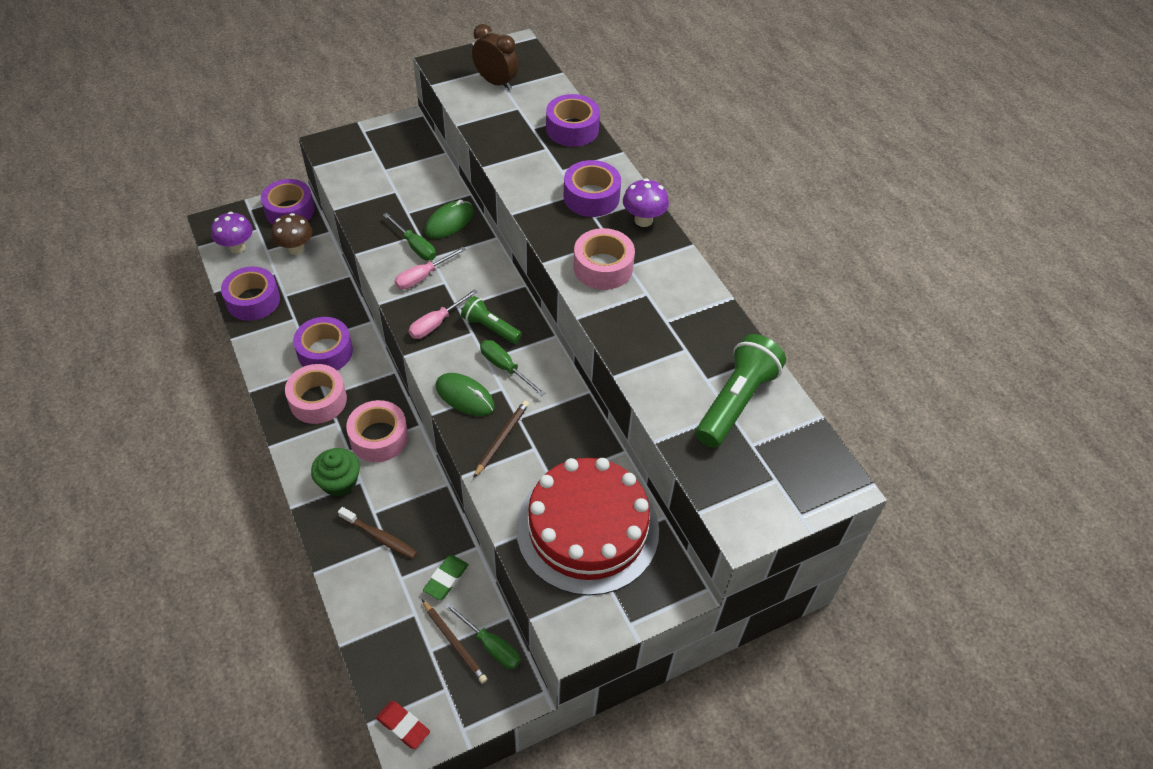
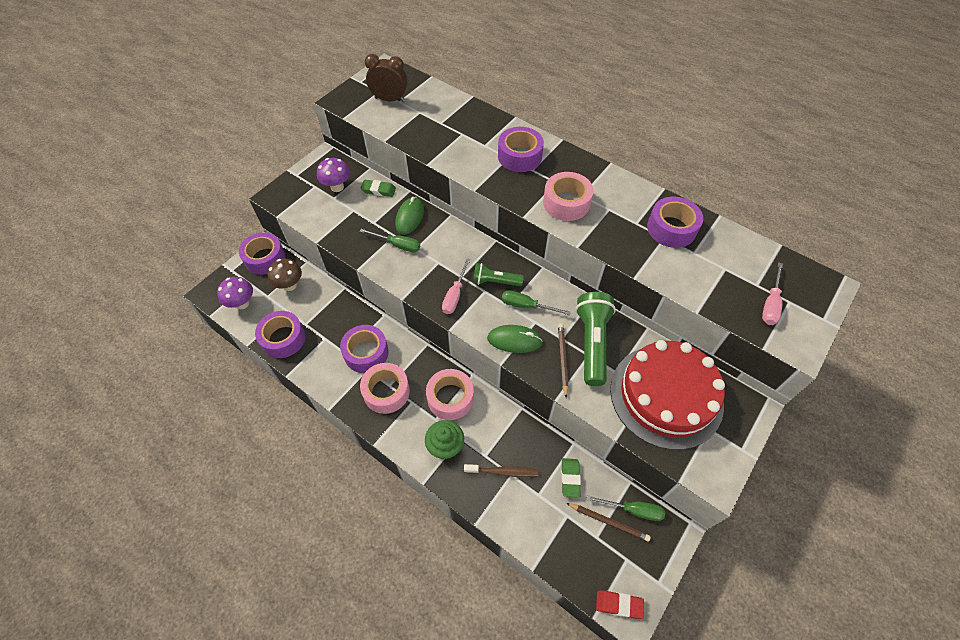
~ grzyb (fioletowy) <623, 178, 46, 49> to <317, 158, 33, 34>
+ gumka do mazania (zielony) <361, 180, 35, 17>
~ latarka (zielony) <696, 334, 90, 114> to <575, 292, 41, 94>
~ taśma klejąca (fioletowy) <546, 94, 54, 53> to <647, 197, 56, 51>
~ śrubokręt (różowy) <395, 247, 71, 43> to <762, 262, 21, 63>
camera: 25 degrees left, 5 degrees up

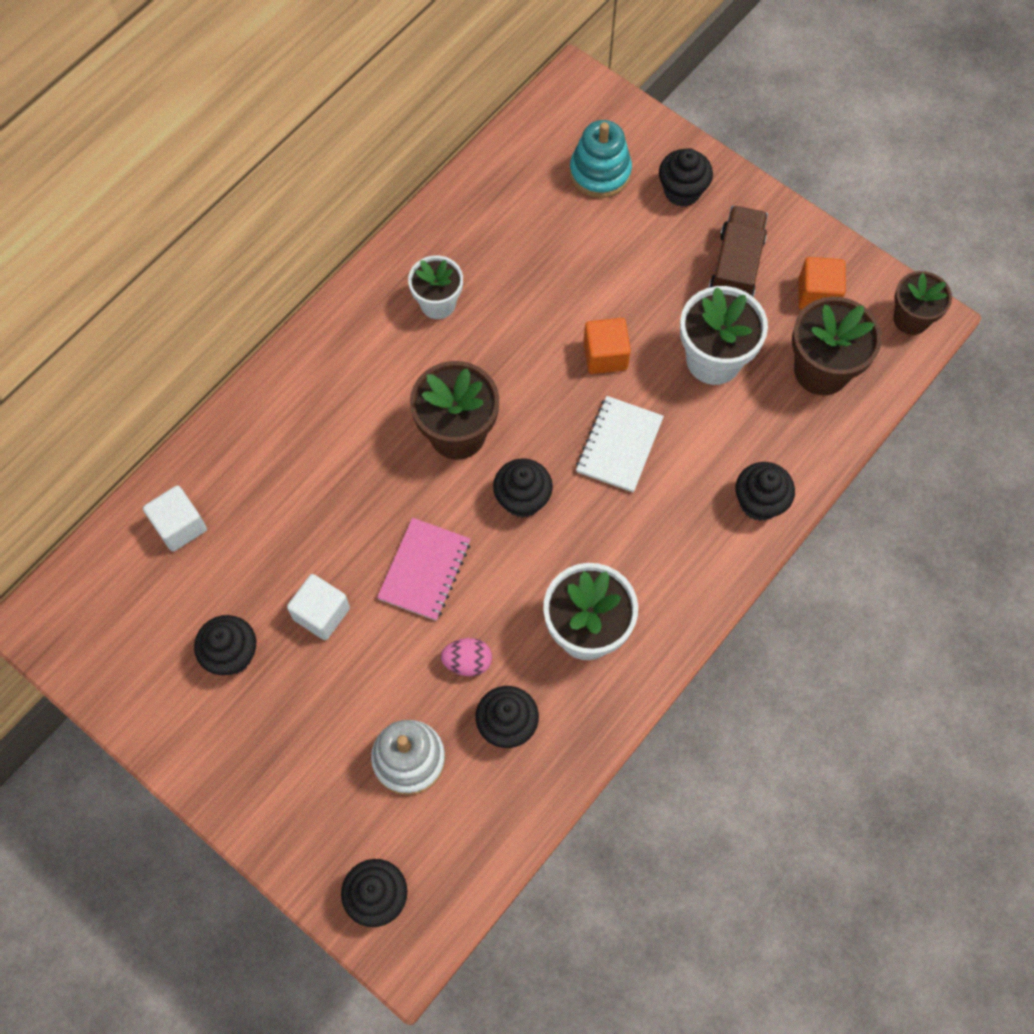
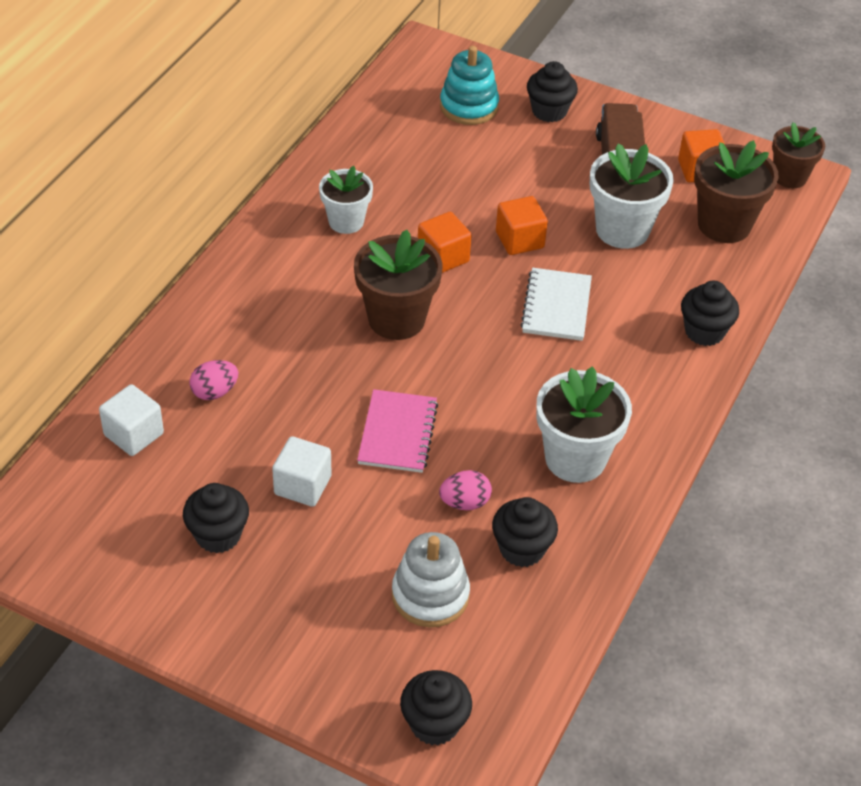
+ jajko (różowy) <190, 360, 48, 40>
+ sześcian (pomarańczowy) <418, 212, 54, 61>
- muffinka (czarny) <493, 458, 60, 60>
camera: 15 degrees left, 20 degrees down

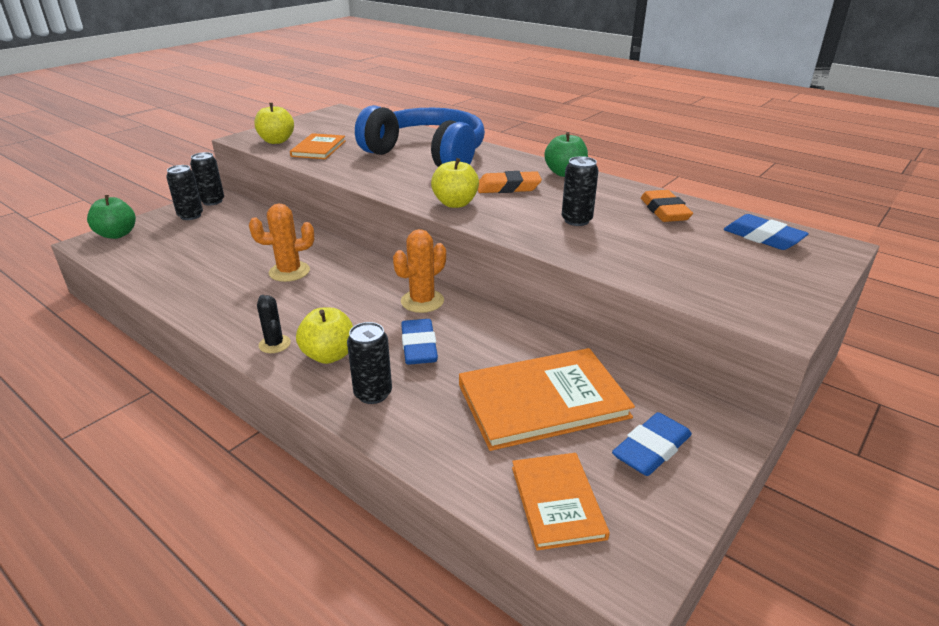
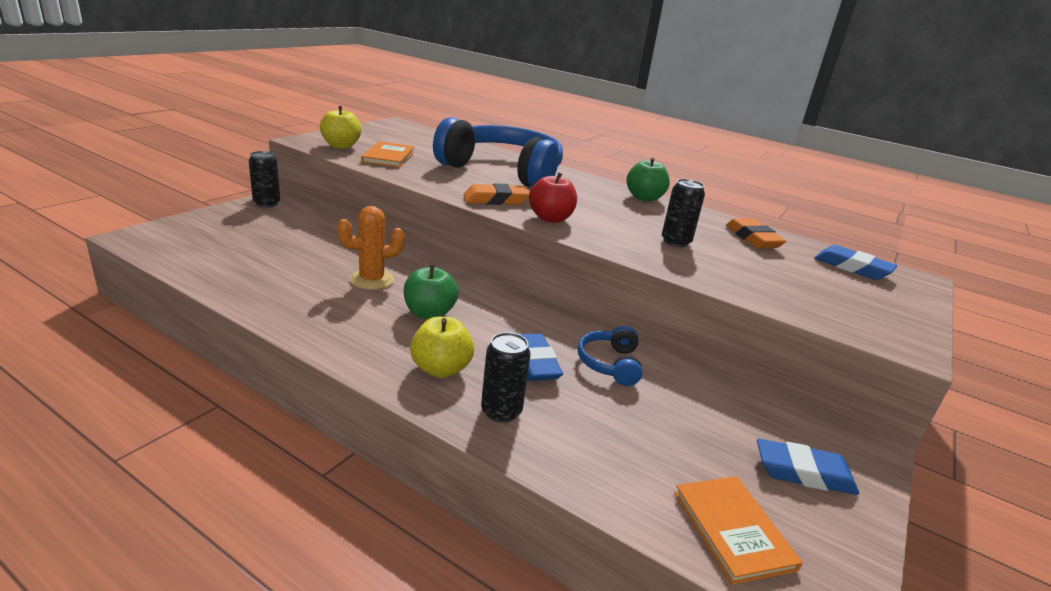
~ jabłko (zielony) <87, 195, 49, 44> to <404, 265, 54, 54>
~ gumka do mazania (pomarańczowy) <478, 171, 64, 22> to <463, 183, 67, 22>
~ jabłko (żółty) <431, 158, 48, 50> to jabłko (czerwony) <529, 172, 48, 51>
+ słuchawki (niebieski) <578, 326, 65, 60>
~ gumka do mazania (niebieski) <612, 412, 80, 64> = <757, 439, 102, 56> 60 degrees clockwise
- puszka (czarny) <166, 165, 37, 55>
- kaktus (czarny) <257, 295, 34, 58>
- kaktus (pomarańczowy) <393, 229, 53, 84>
- książka (pomarańczowy) <459, 348, 176, 103>
camera: 10 degrees left, 5 degrees down

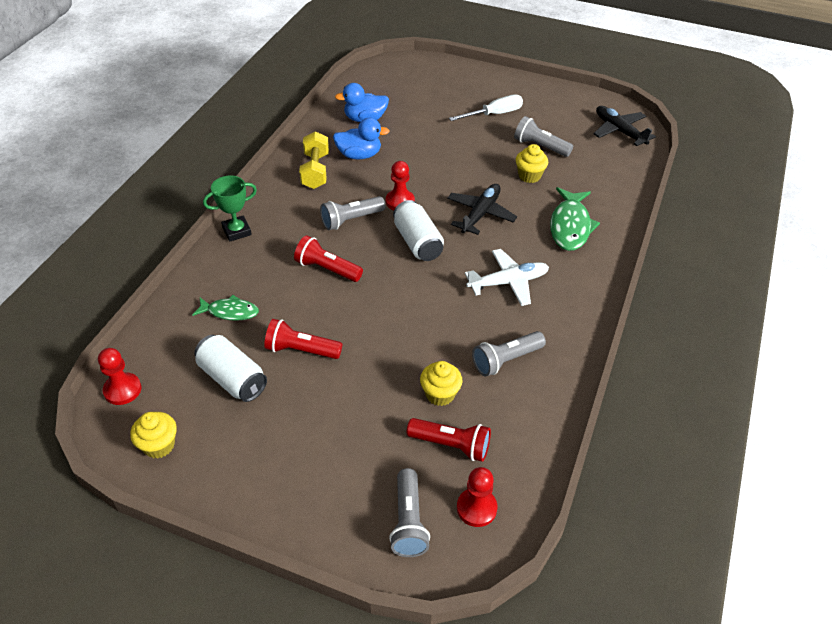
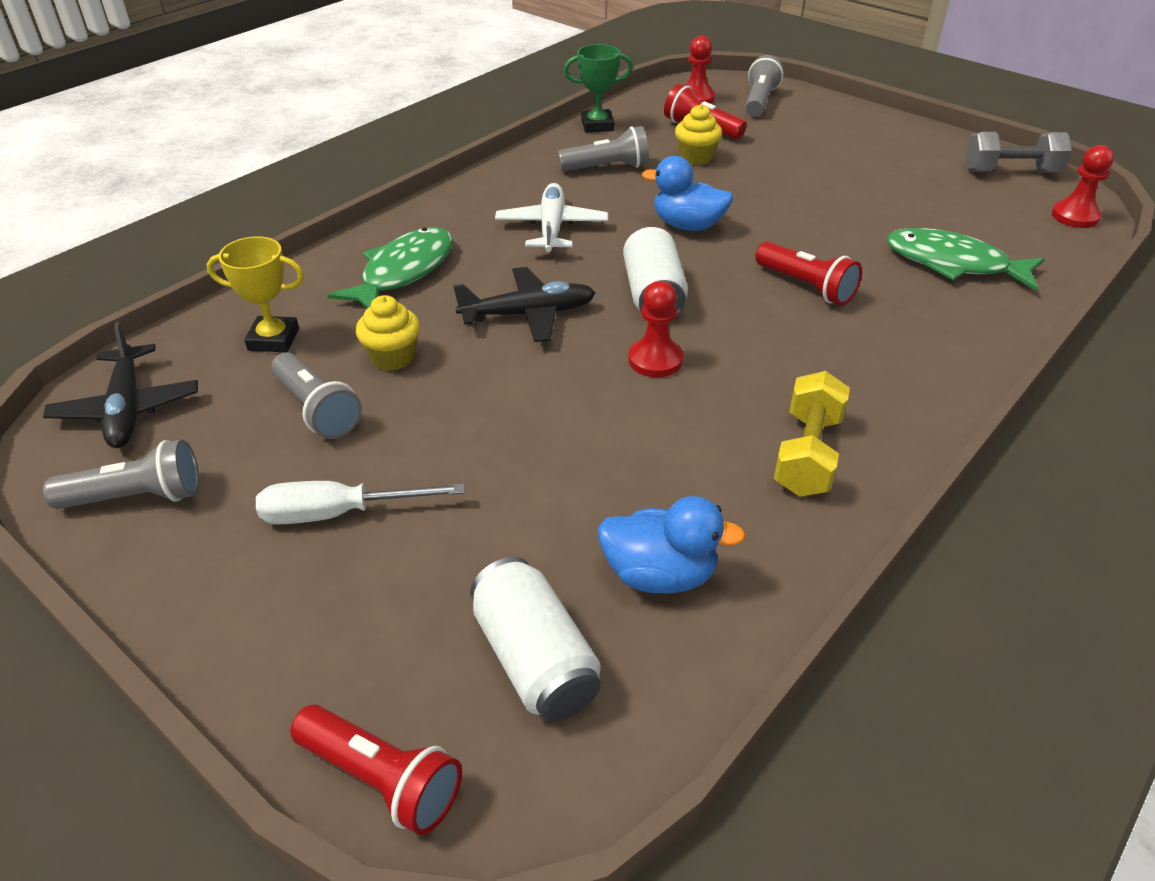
~ latarka (szary) <320, 196, 65, 34> to <43, 440, 156, 69>
+ puchar (żółty) <207, 236, 97, 116>
~ latarka (czerwony) <264, 319, 78, 40> to <290, 705, 172, 130>
~ samolot (czarny) <447, 184, 70, 51> = <453, 267, 142, 75> 150 degrees counterclockwise
~ puszka (biały) <194, 335, 73, 67> to <470, 557, 131, 164>
~ samolot (biały) <465, 249, 84, 57> = <495, 183, 113, 69> 90 degrees clockwise
~ puchar (zielony) <203, 175, 54, 67> to <564, 44, 69, 89>
~ kaczka (niebieski) <333, 118, 56, 42> to <642, 156, 91, 75>
~ ryba (zielony) <192, 295, 67, 26> = <887, 228, 157, 63> x1.62
~ muffinka (żółty) <130, 412, 47, 47> to hantel (szary) <965, 132, 107, 40>
camera: 160 degrees left, 5 degrees down

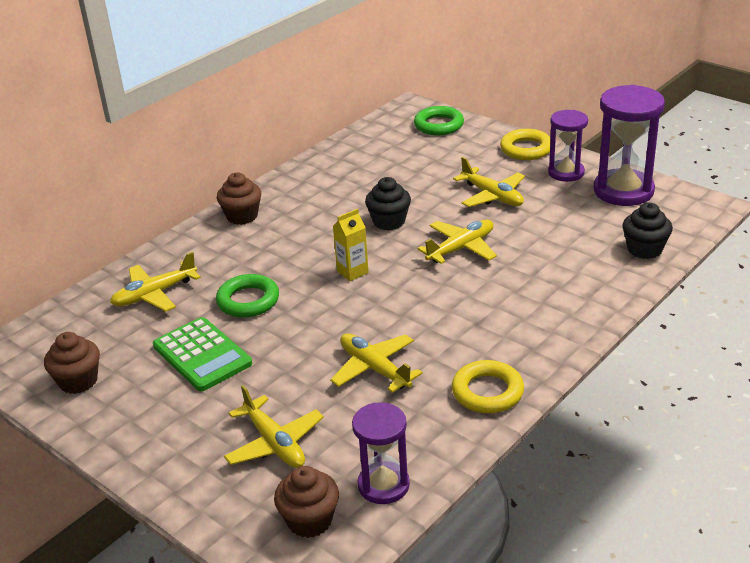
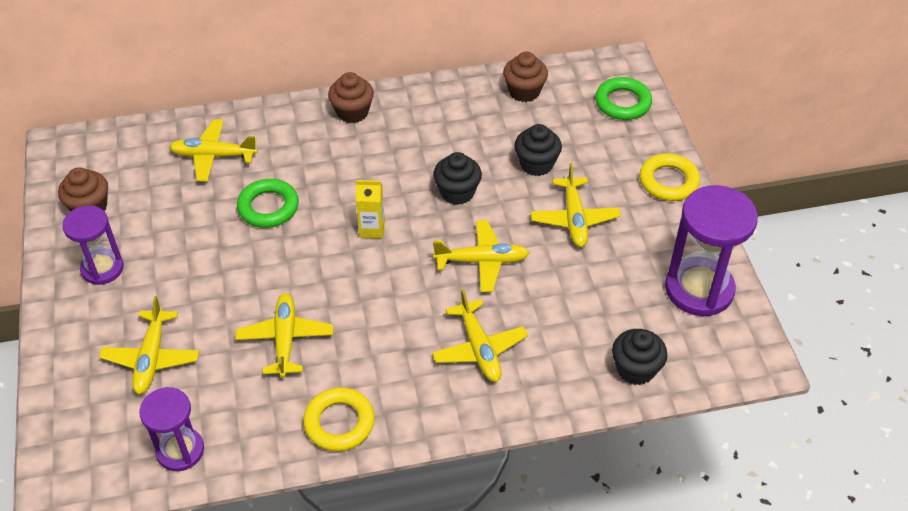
~ klepsydra (fioletowy) <548, 110, 40, 72> to <62, 205, 62, 80>
+ samolot (żółty) <432, 289, 96, 93>
~ muffinka (brązowy) <274, 466, 65, 72> to <503, 52, 45, 50>
+ muffinka (czarny) <514, 124, 48, 52>
- kalkulator (zielony) <153, 317, 99, 74>
camera: 35 degrees right, 15 degrees up

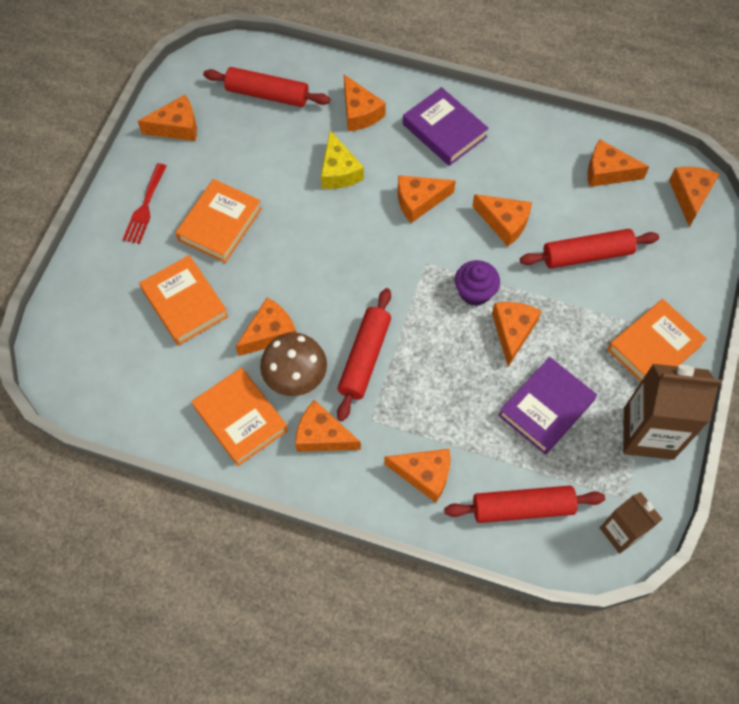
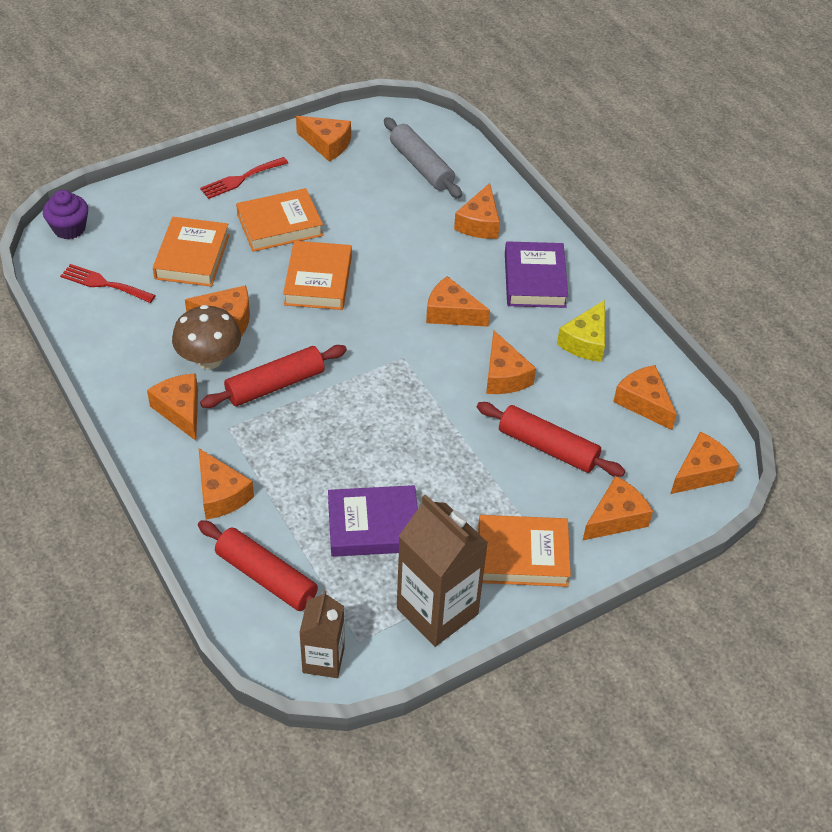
~ muffinka (fioletowy) <455, 260, 45, 46> to <43, 190, 45, 49>
+ widelec (czerwony) <60, 264, 96, 39>
~ książka (pomarańczowy) <191, 367, 97, 99> to <283, 241, 69, 69>
~ wałek do ciasta (czerwony) <203, 67, 127, 40> to wałek do ciasta (szary) <384, 117, 78, 81>
~ ser (żółty) <321, 130, 43, 59> to <557, 300, 48, 62>
~ ser (pomarańczowy) <492, 302, 49, 65> to <583, 476, 70, 64>
camera: 40 degrees right, 15 degrees down

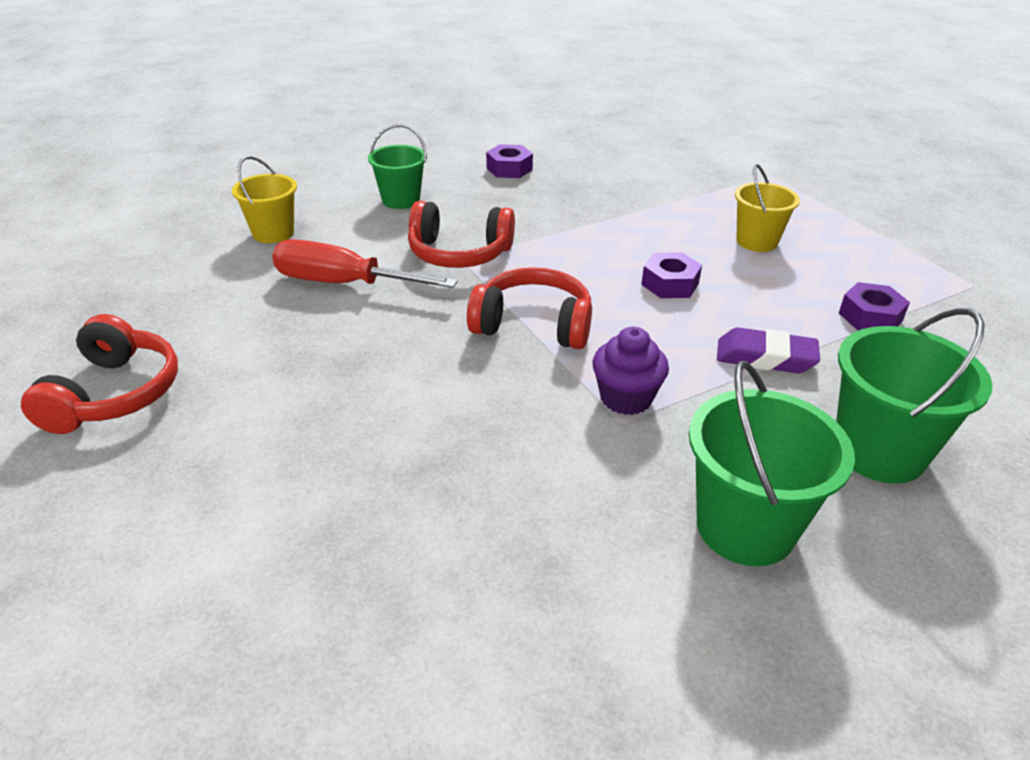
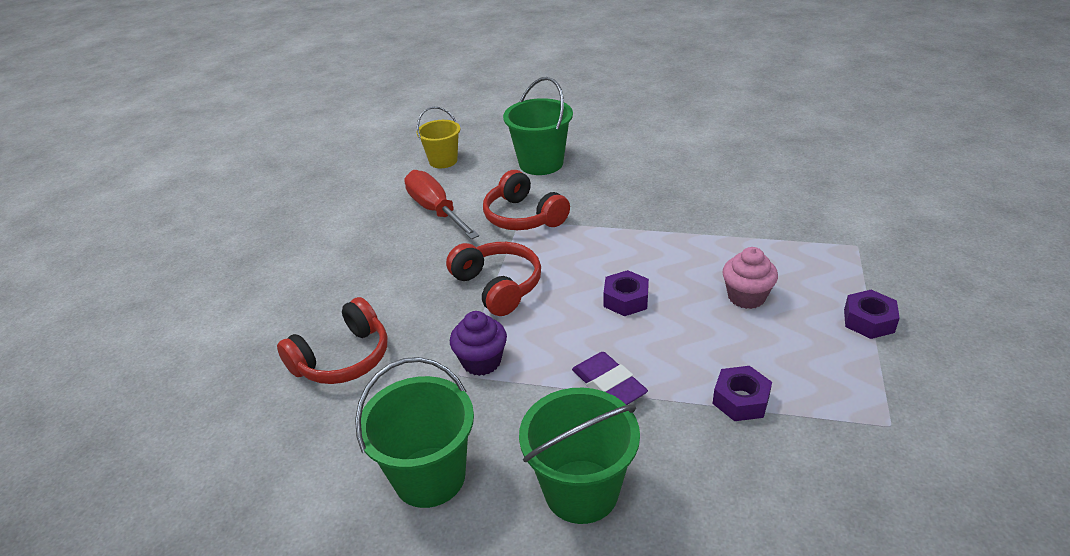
~ słuchawki (czerwony) <21, 314, 157, 120> to <277, 297, 111, 87>
~ wiadro (zielony) <368, 124, 59, 85> = <503, 77, 70, 98> x1.53
~ wiadro (żółty) <735, 164, 65, 88> to muffinka (różowy) <723, 247, 55, 62>
~ nakrętka (fioletowy) <486, 144, 47, 34> to <844, 290, 56, 49>
camera: 45 degrees right, 0 degrees up

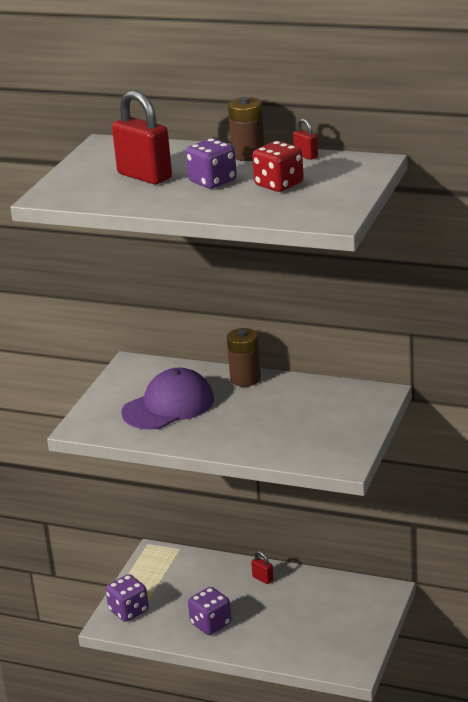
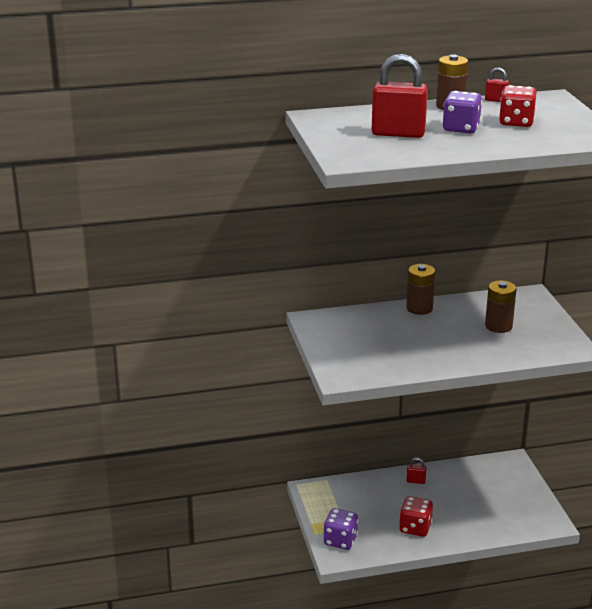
~ kostka do gry (fioletowy) <188, 587, 44, 48> to kostka do gry (czerwony) <399, 496, 34, 41>
+ bateria (brązowy) <485, 280, 31, 53>
- czapka (fioletowy) <121, 368, 93, 62>
camera: 35 degrees left, 0 degrees up

